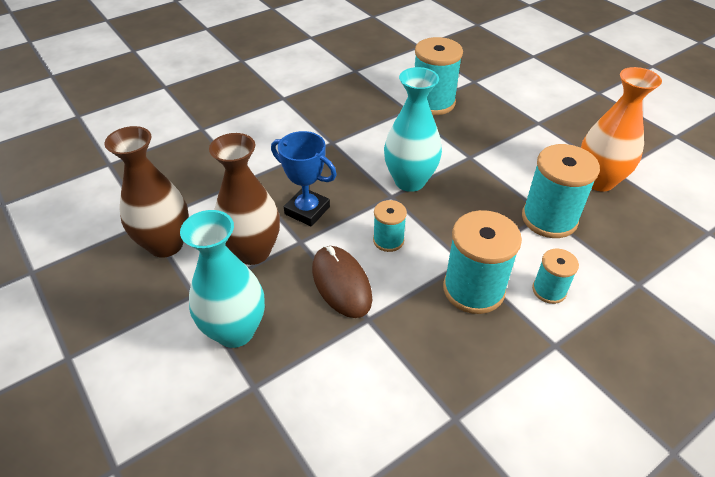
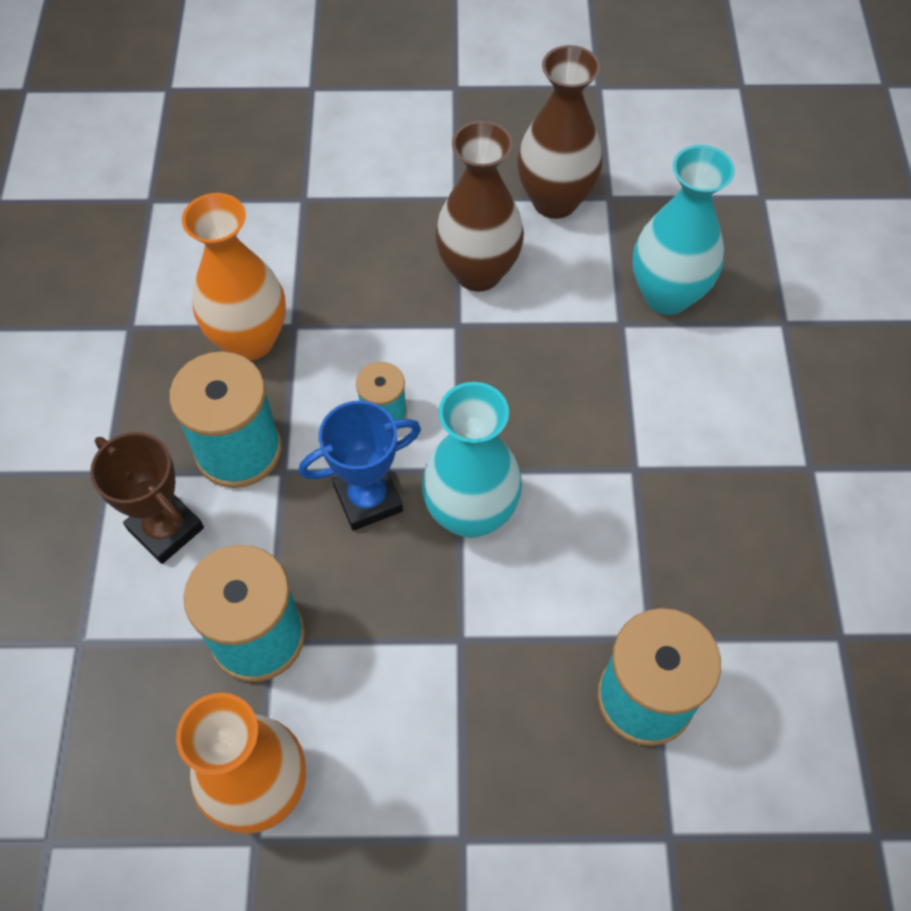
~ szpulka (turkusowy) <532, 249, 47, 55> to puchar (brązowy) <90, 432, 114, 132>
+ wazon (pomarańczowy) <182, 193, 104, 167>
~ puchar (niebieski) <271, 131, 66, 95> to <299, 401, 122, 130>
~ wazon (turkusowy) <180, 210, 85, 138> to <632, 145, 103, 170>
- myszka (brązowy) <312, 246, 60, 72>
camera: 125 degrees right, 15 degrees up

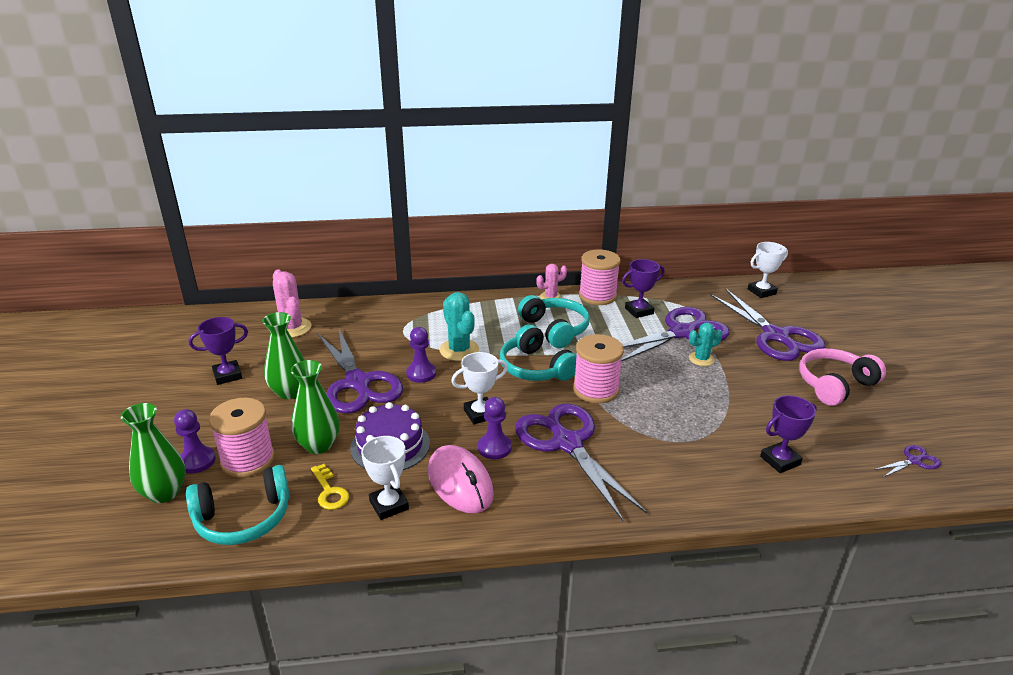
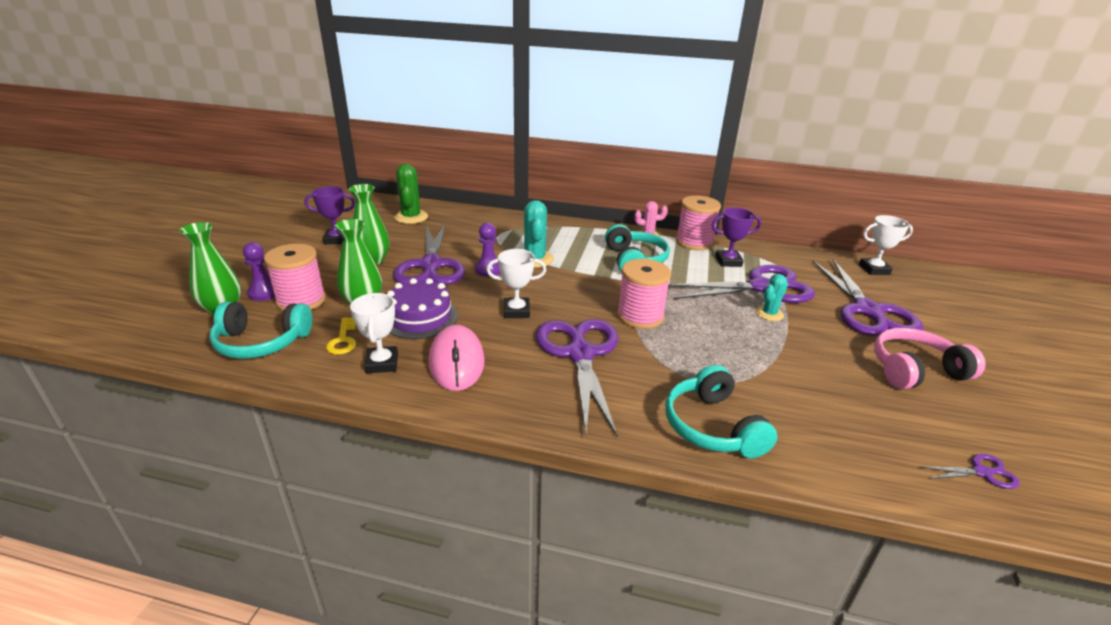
~ kaktus (różowy) <273, 269, 39, 69> to kaktus (zielony) <394, 164, 34, 60>
~ słuchawki (turkusowy) <500, 324, 77, 57> to <665, 365, 113, 94>
~ kaktus (turkusowy) <689, 323, 33, 43> = <756, 274, 32, 47> 45 degrees counterclockwise
- pionek (fioletowy) <478, 397, 34, 62>
- puchar (fioletowy) <760, 395, 57, 78>
camera: 20 degrees right, 0 degrees up

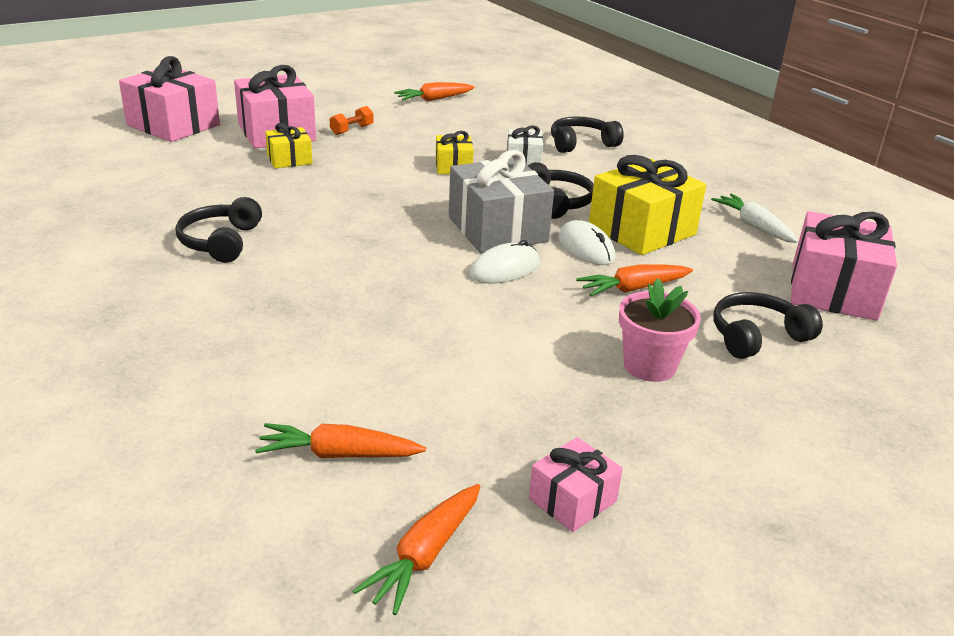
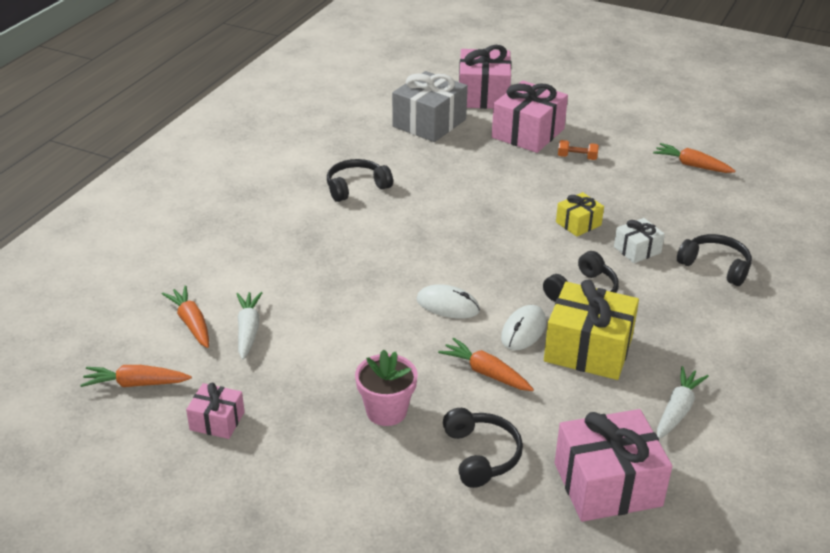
+ marchewka (biały) <236, 292, 27, 68>
~ prezent (szary) <449, 150, 105, 103> to <392, 71, 76, 71>
~ słuchawki (czarny) <713, 292, 110, 67> = <443, 408, 80, 80> 45 degrees clockwise
- prezent (żółty) <265, 123, 47, 45>
camera: 60 degrees right, 5 degrees up

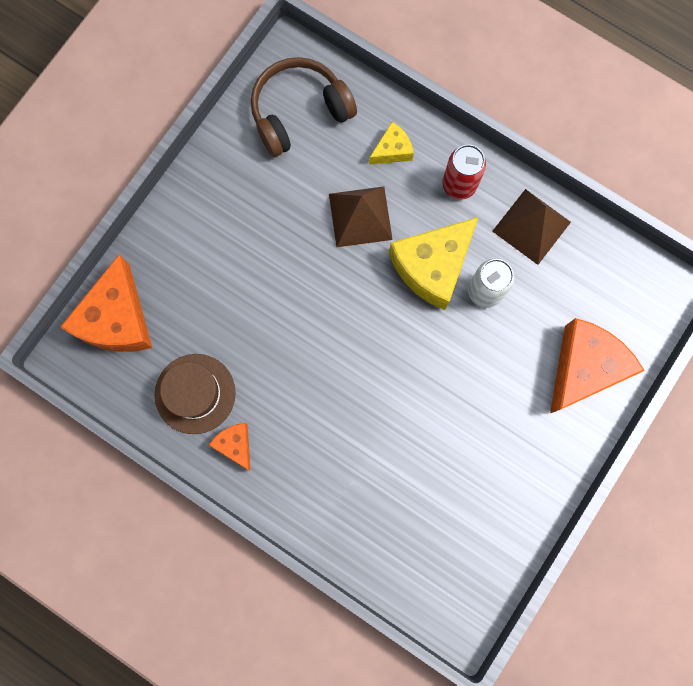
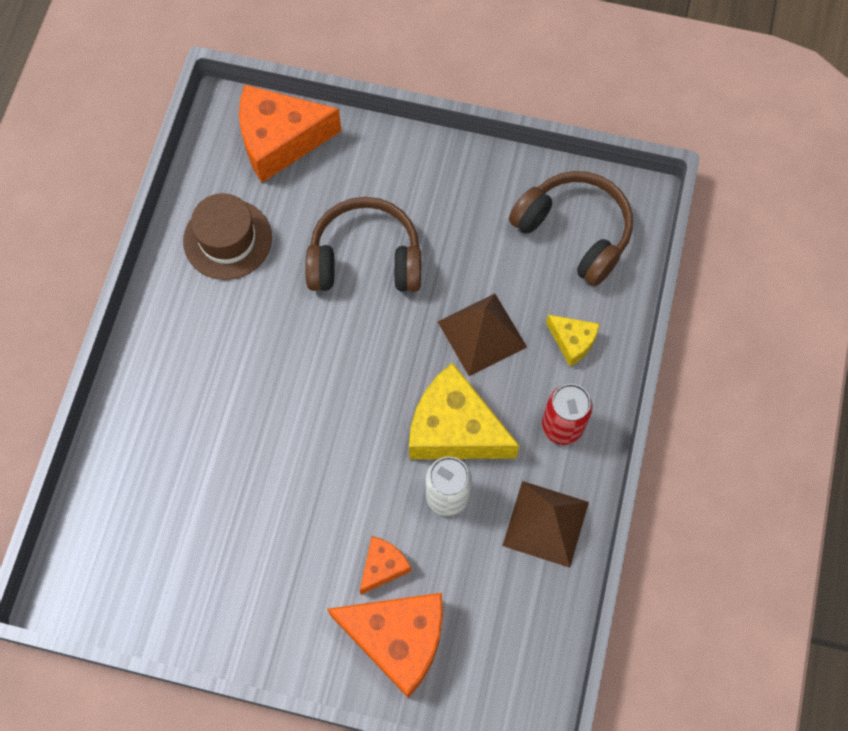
+ słuchawki (brązowy) <305, 197, 116, 95>
~ ser (pomarańczowy) <209, 423, 42, 48> to <360, 536, 51, 58>
camera: 70 degrees right, 10 degrees down

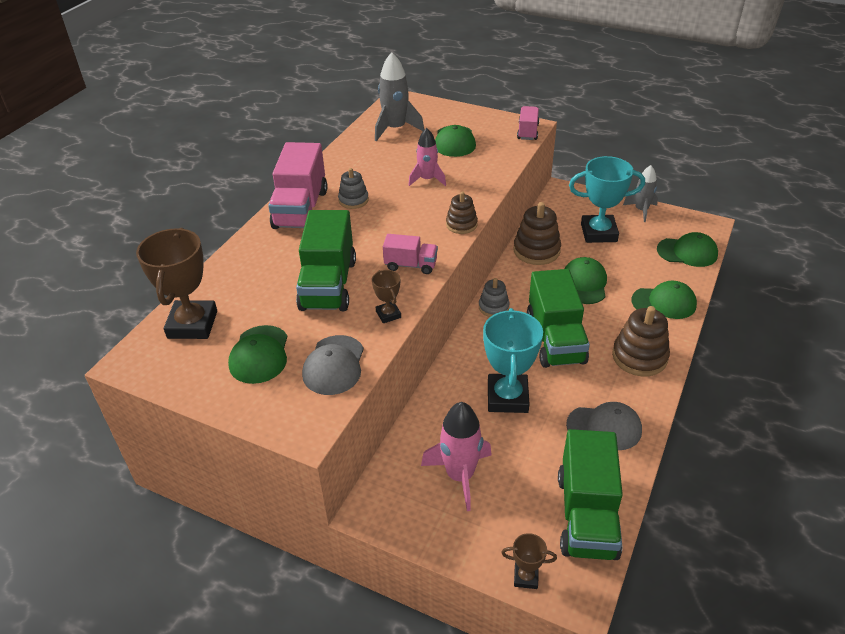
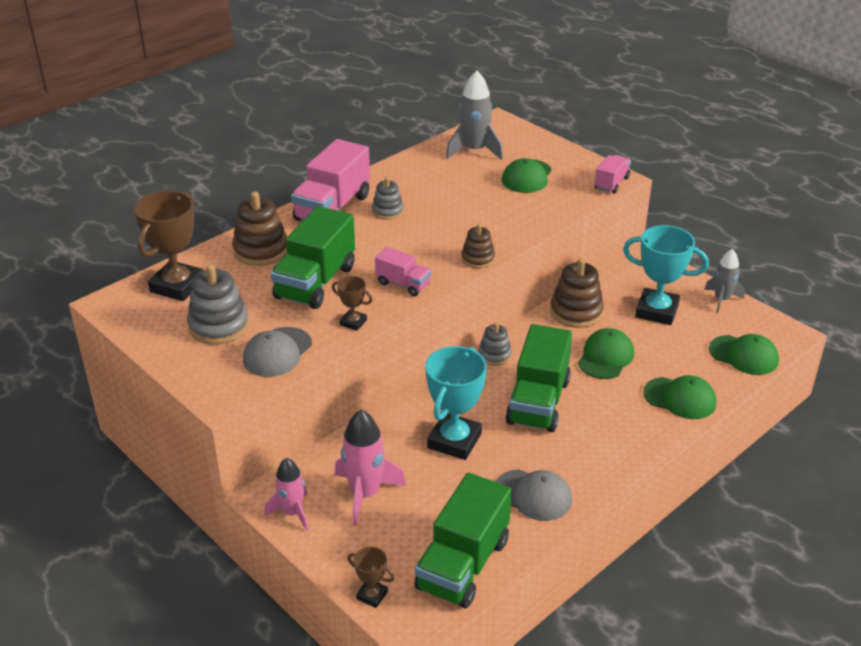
~ czapka (zielony) <228, 325, 59, 59> to zabawka nakładanka (szary) <187, 264, 62, 81>
~ zabawka nakładanka (brązowy) <612, 306, 58, 70> to <232, 192, 55, 74>
~ rakieta (różowy) <408, 128, 38, 58> to <264, 458, 45, 73>
~ puchar (brązowy) <372, 270, 29, 53> = <332, 276, 40, 55> 60 degrees counterclockwise
camera: 20 degrees right, 5 degrees down

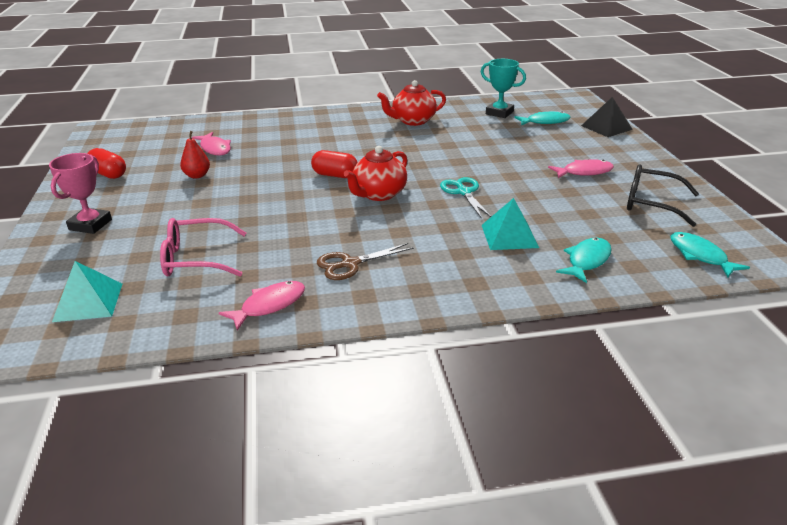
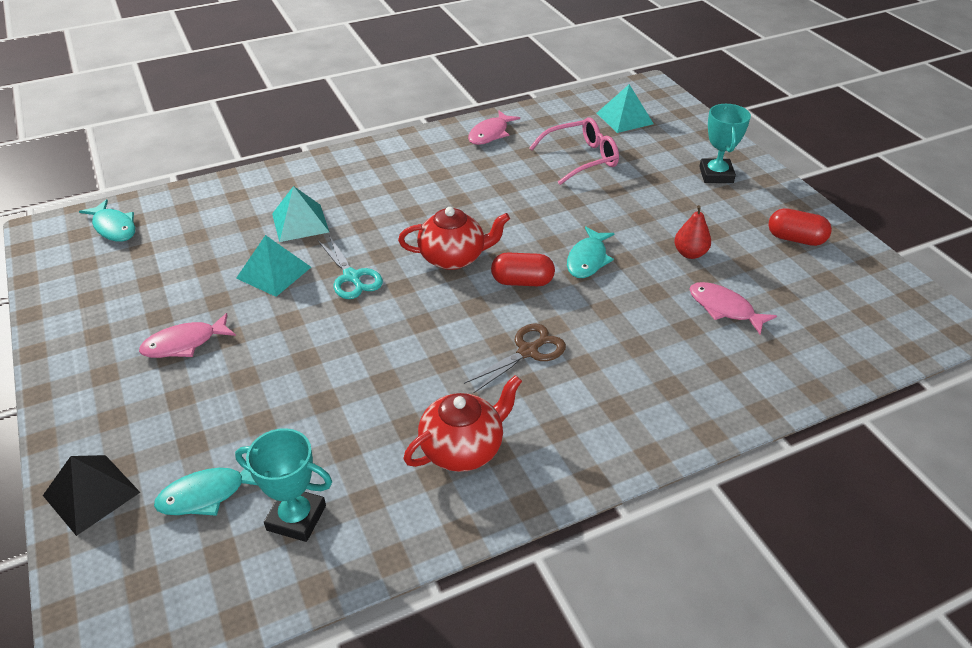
+ piramida (turkusowy) <236, 235, 75, 62>
~ imbryk (czerwony) <344, 146, 63, 55> = <398, 207, 112, 63> 60 degrees clockwise
~ nożyczki (brązowy) <317, 243, 97, 37> to <464, 324, 102, 69>
~ ryba (turkusowy) <556, 238, 56, 45> to <567, 226, 48, 52>
~ puchar (różowy) <49, 153, 63, 81> to puchar (turkusowy) <699, 104, 52, 79>
- okulary (czarny) <627, 165, 72, 62>
camera: 165 degrees right, 10 degrees up

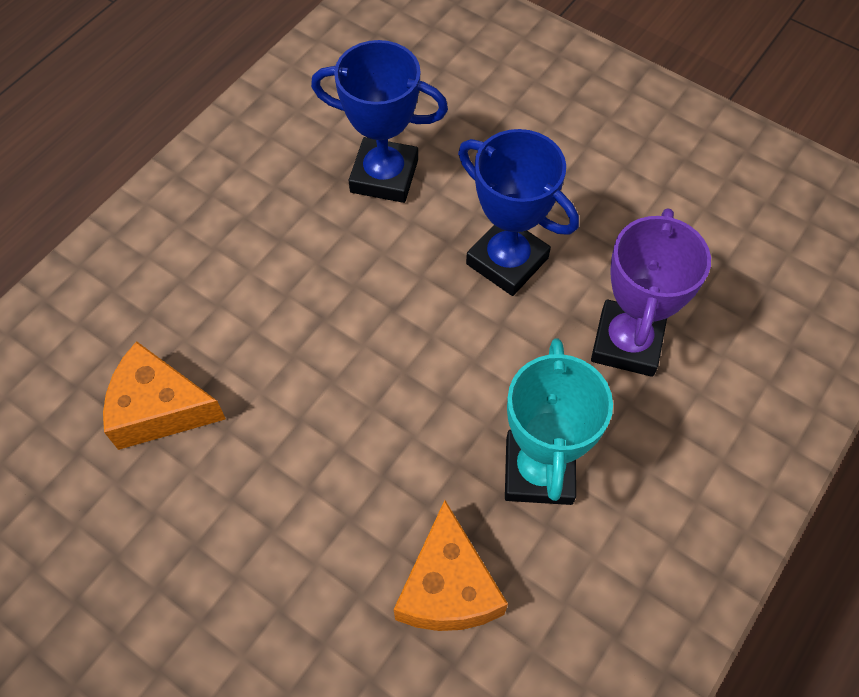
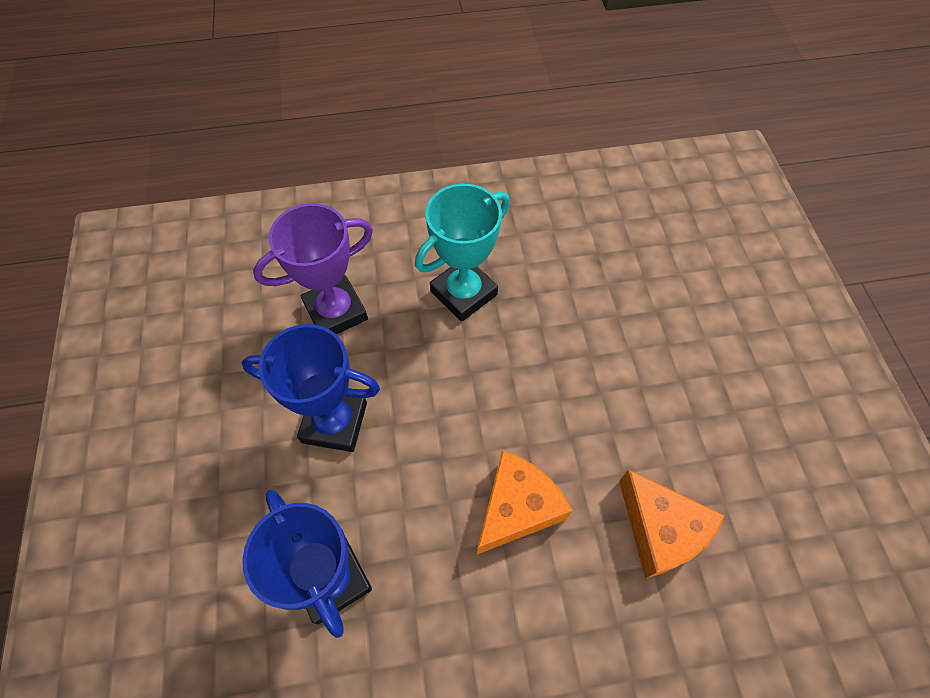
~ puchar (niebieski) <458, 129, 121, 167> = <241, 324, 139, 128> 75 degrees counterclockwise
~ ser (pomarańczowy) <394, 500, 114, 131> to <477, 451, 95, 104>
camera: 135 degrees left, 0 degrees up

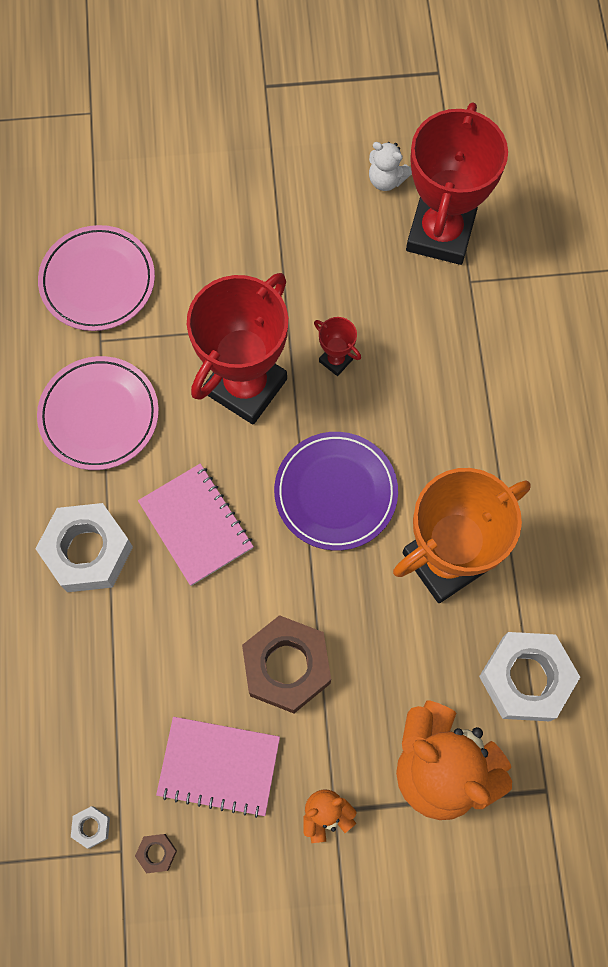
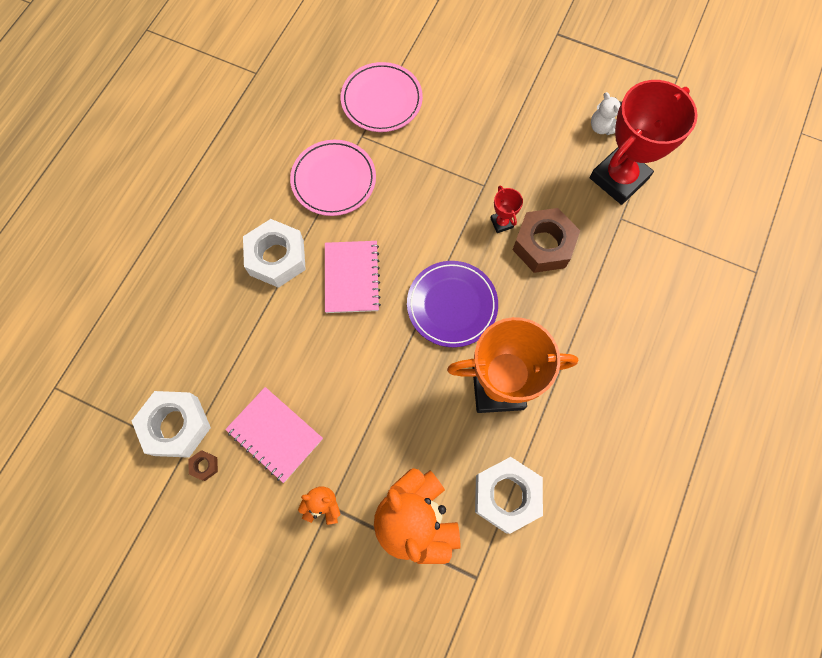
~ nakrętka (biały) <71, 806, 39, 43> = <132, 391, 79, 67> x2.42
~ nakrętka (brązowy) <242, 615, 89, 98> to <513, 208, 67, 65>
- puchar (czerwony) <187, 273, 101, 152>
camera: 30 degrees right, 0 degrees up

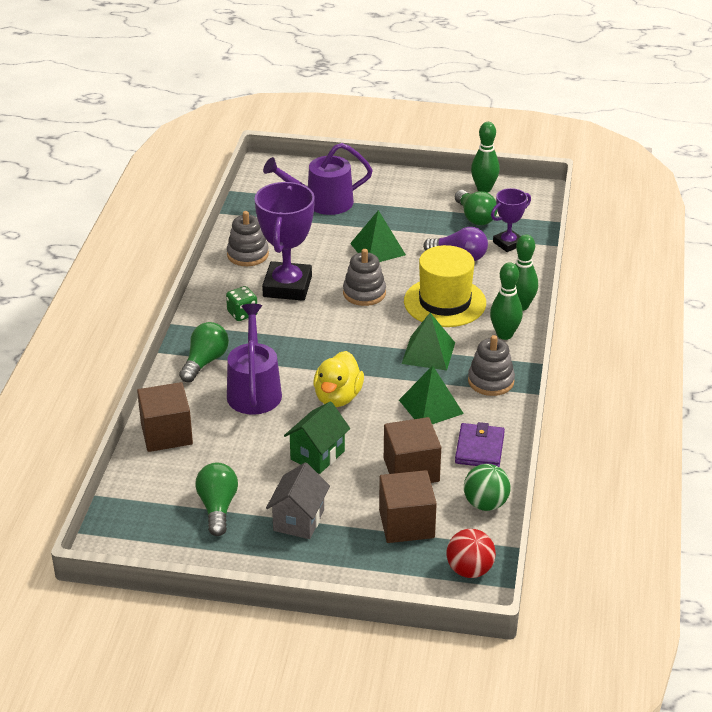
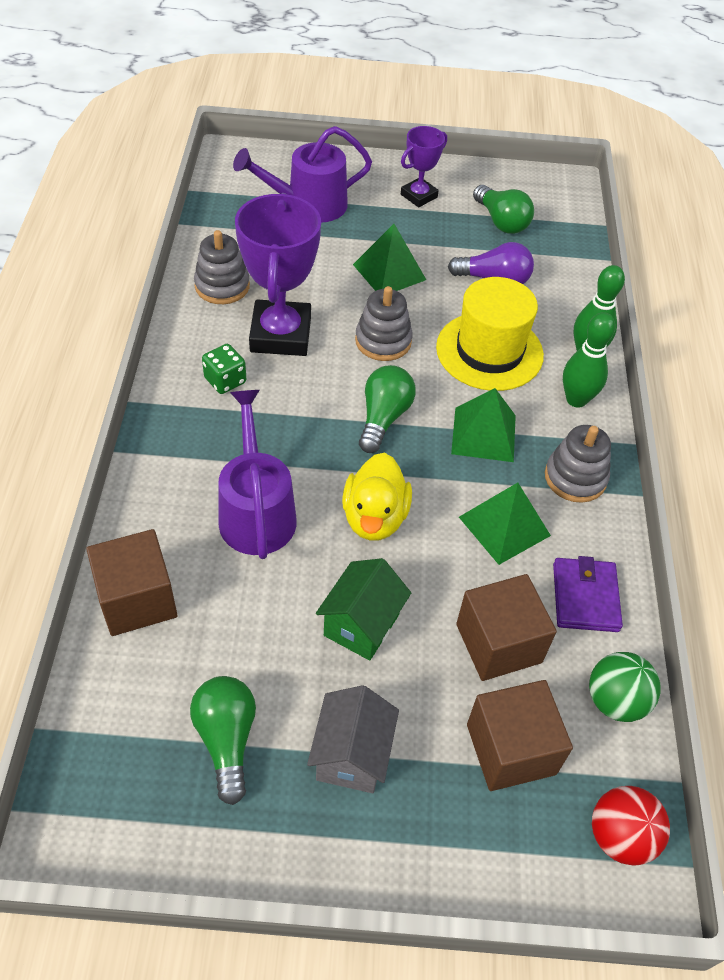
~ żarówka (zielony) <179, 322, 50, 60> to <359, 365, 57, 88>
~ puchar (fioletowy) <491, 188, 40, 64> to <401, 126, 46, 81>
- kręgiel (zielony) <471, 122, 29, 71>
camera: 10 degrees left, 15 degrees up

